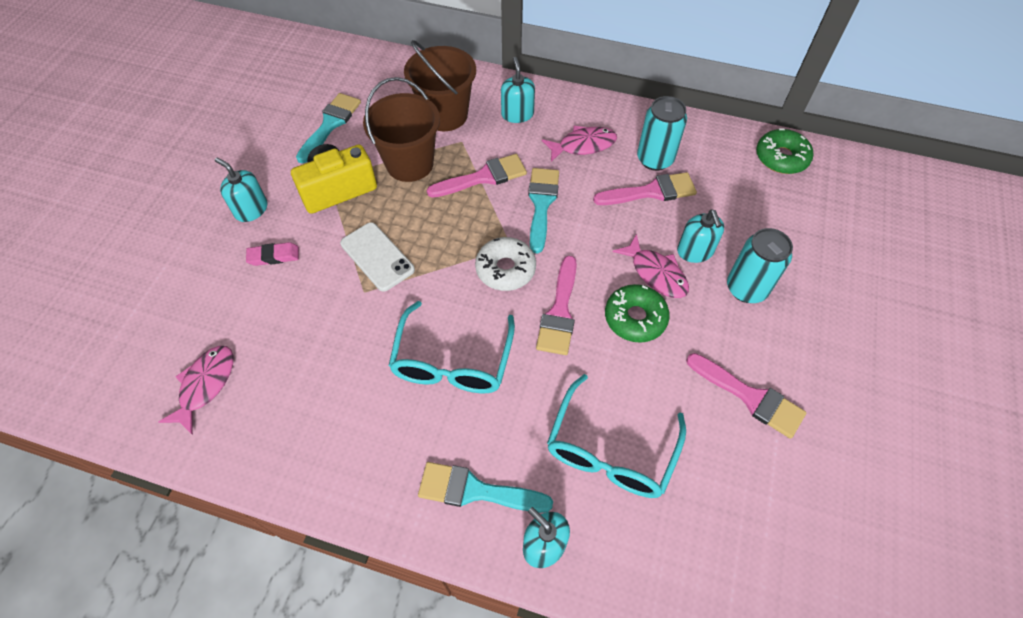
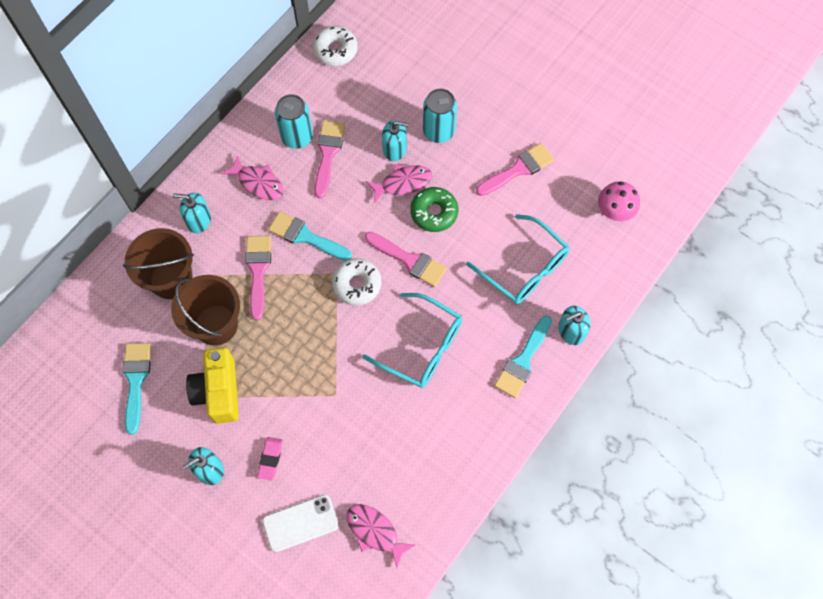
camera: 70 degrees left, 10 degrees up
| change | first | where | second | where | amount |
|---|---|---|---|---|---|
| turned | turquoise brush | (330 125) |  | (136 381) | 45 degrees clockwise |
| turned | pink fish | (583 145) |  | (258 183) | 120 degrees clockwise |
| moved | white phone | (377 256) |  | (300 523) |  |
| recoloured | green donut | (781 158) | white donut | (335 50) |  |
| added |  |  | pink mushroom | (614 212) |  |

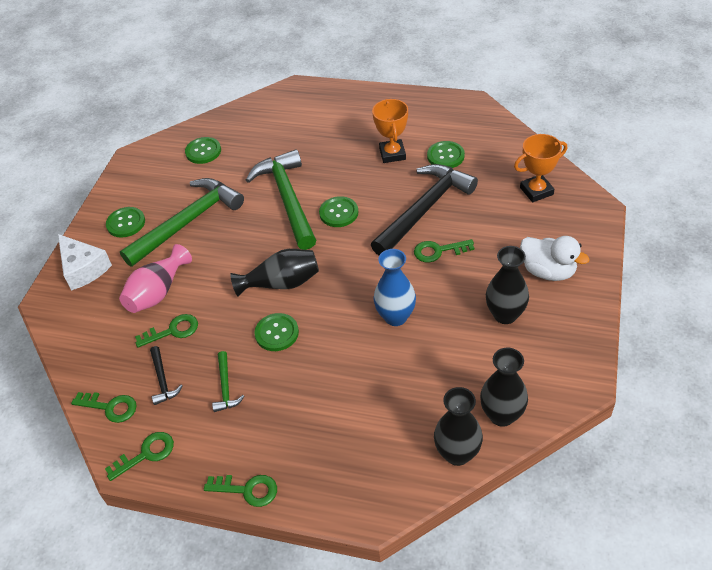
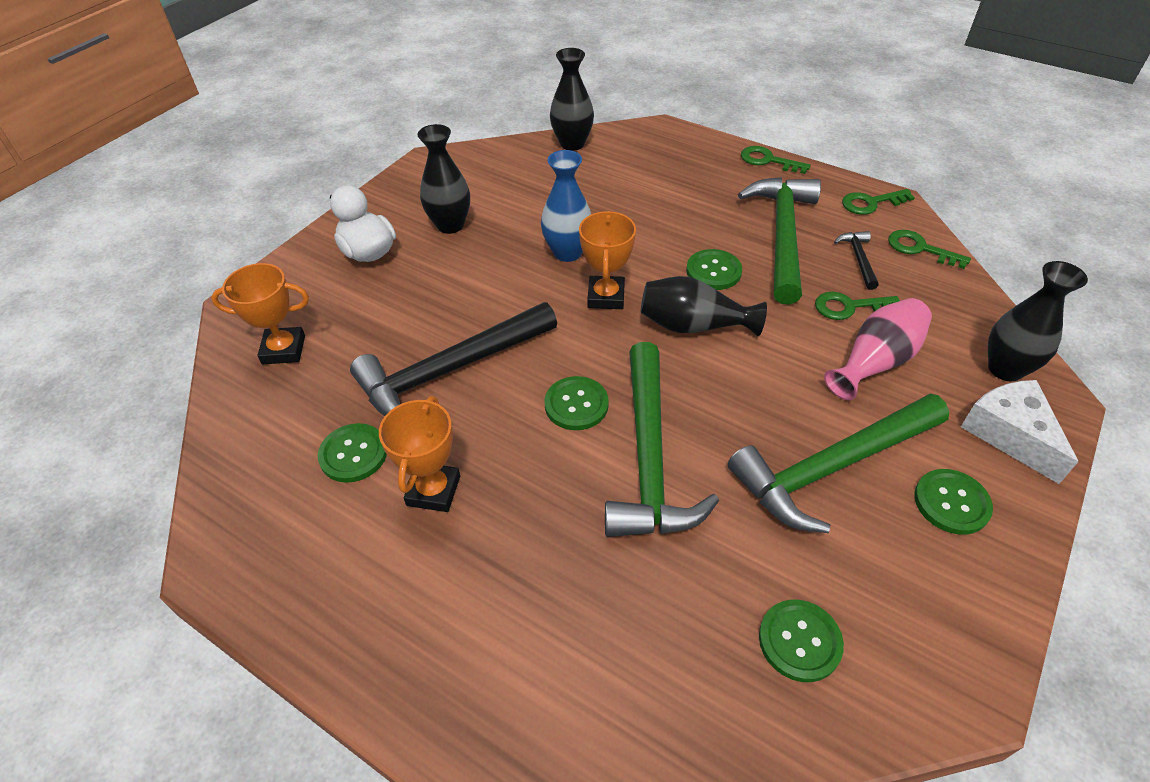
camera: 165 degrees left, 0 degrees up
| change | first | where | second | where | amount |
|---|---|---|---|---|---|
| added |  |  | orange trophy | (606 297) |  |
| resized | green hammer | (225 387) |  | (782 236) | x2.29 |
| moved | black vase | (502 415) |  | (1005 369) |  |
| removed | green key | (438 251) |  |  |  |

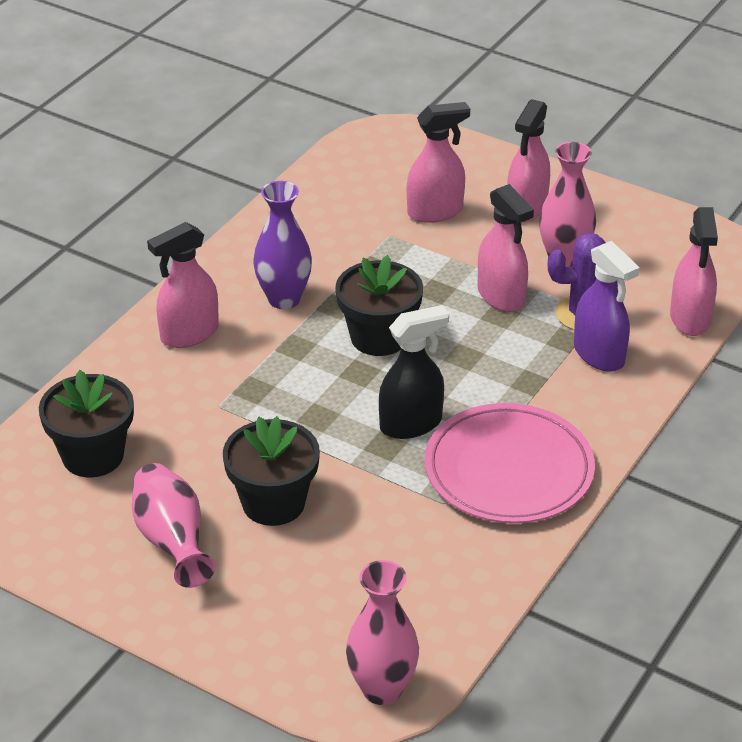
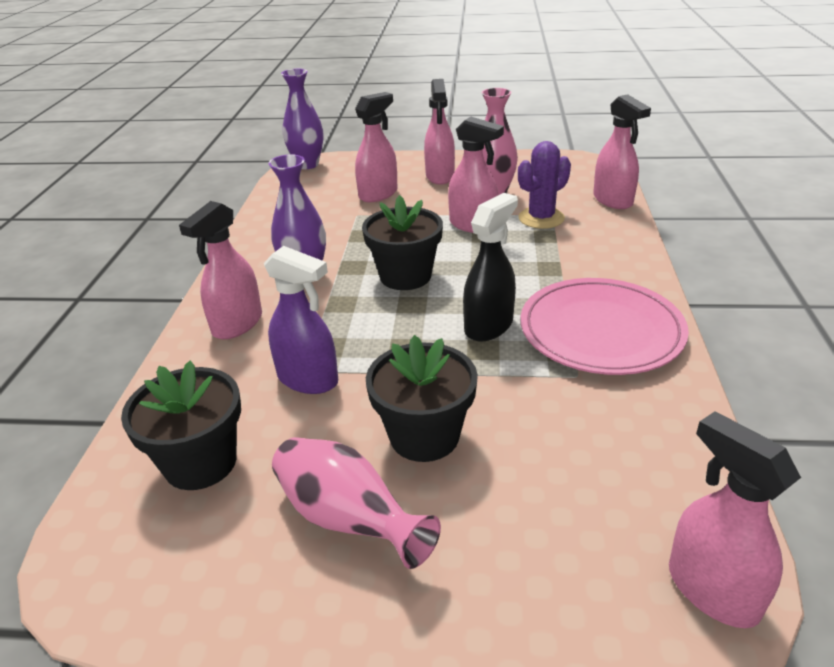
camera: 25 degrees left, 5 degrees down
| change | first | where | second | where | amount |
|---|---|---|---|---|---|
| moved | purple spray bottle | (599 355) |  | (308 379) |  |
| added |  |  | purple vase | (307 165) |  |
| replaced | pink vase | (382 689) | pink spray bottle | (711 590) |  |

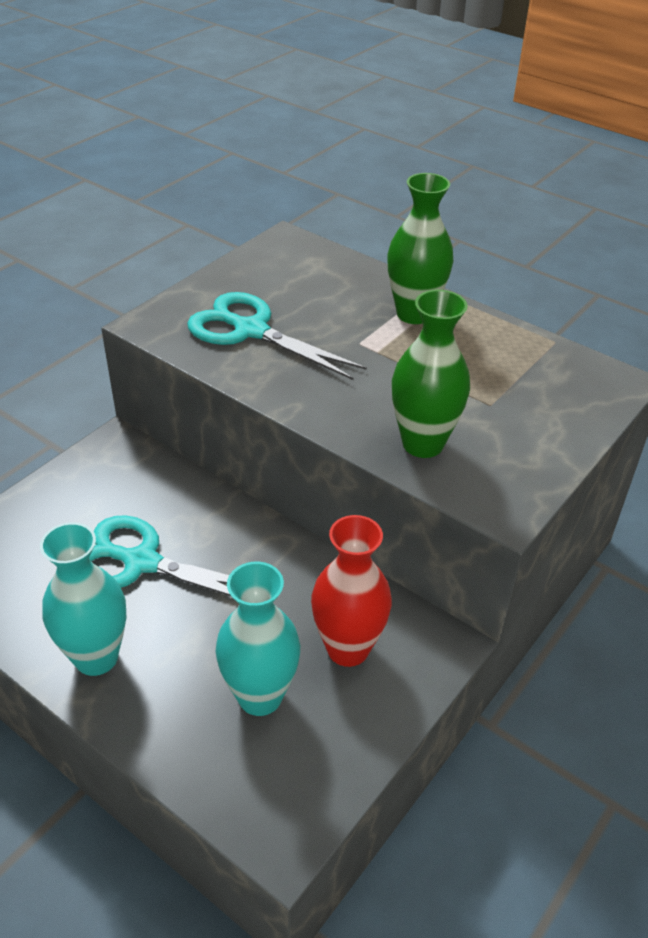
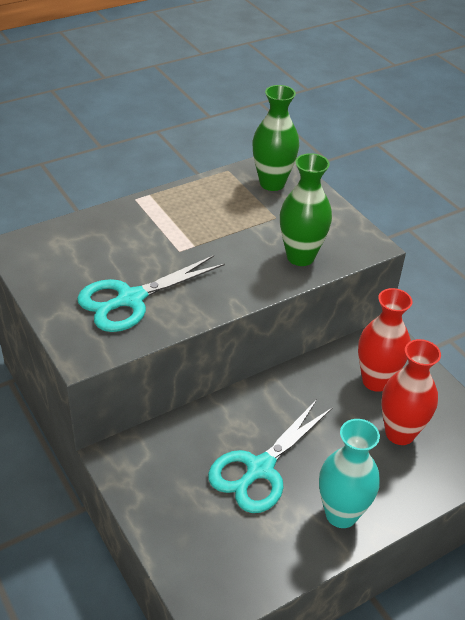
camera: 70 degrees left, 0 degrees up
| change | first | where | second | where | amount |
|---|---|---|---|---|---|
| moved | green vase | (414 314) |  | (272 183) |  |
| recoloured | turquoise vase | (260 696) | red vase | (399 433) |  |

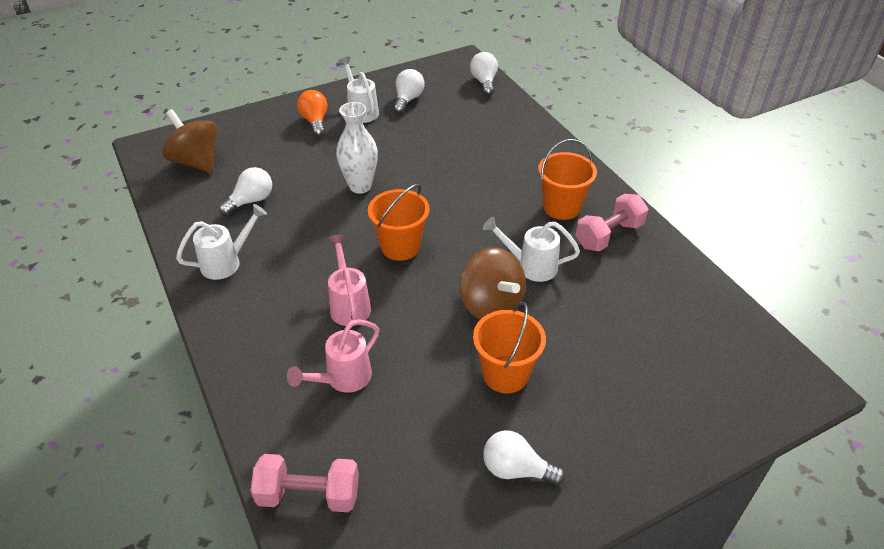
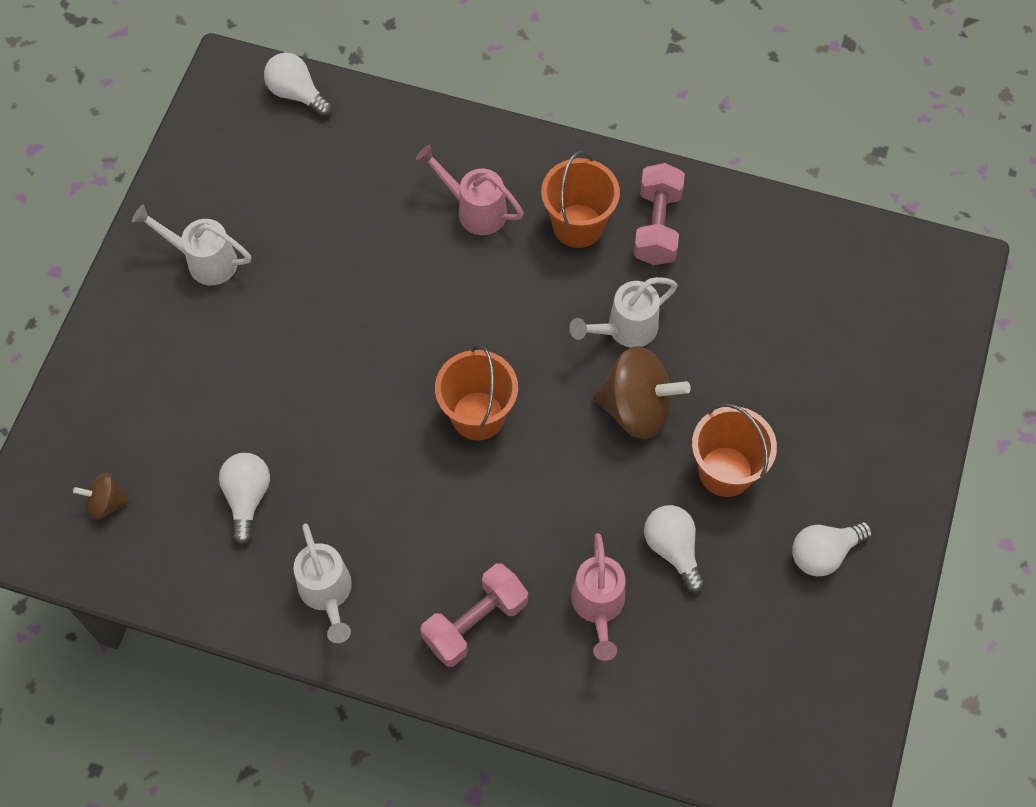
camera: 45 degrees left, 20 degrees up
| change | first | where | second | where | amount |
|---|---|---|---|---|---|
| resized | brown spinning top | (196 162) |  | (106 503) | x0.51 |
| turned | white watering can | (226 262) |  | (327 593) | 150 degrees clockwise |
| moved | pink watering can | (349 304) |  | (475 210) |  |
| moved | pink dumbbell | (309 495) |  | (475 622) |  |
| moved | white light bulb | (408 100) |  | (673 549) |  |
| removed | orange light bulb | (315 121) |  |  |  |
| removed | white vase | (360 186) |  |  |  |

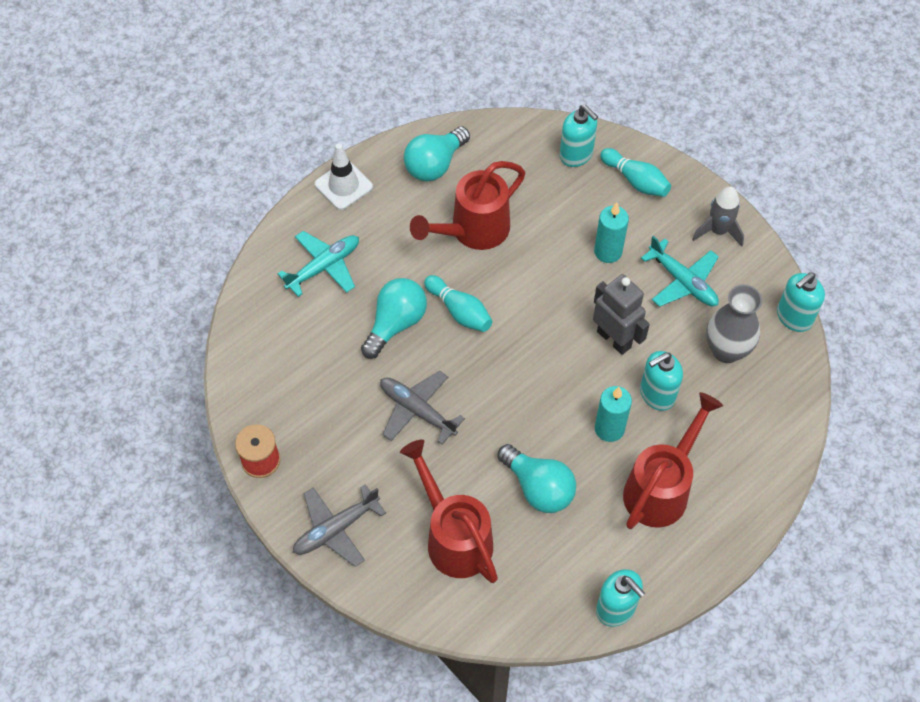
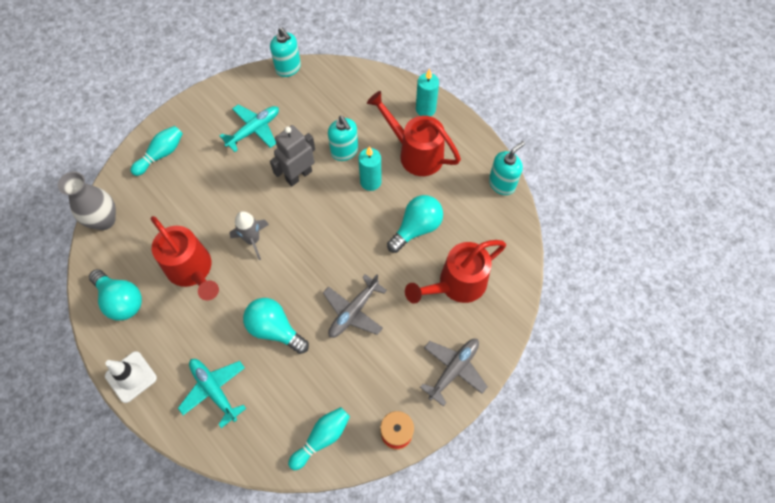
camera: 90 degrees left, 5 degrees up
| change | first | where | second | where | amount |
|---|---|---|---|---|---|
| moved | grey vase | (726 350) |  | (104 220) |  |
| moved | grey rocket | (718 231) |  | (253 240) |  |
| moved | turquoise bowling pin | (459 311) |  | (322 438) |  |
| moved | turquoise candle | (608 251) |  | (425 109) |  |
| turned | grey plane | (336 529) |  | (453 369) | 105 degrees counterclockwise |
| removed | turquoise soap dispenser | (576 155) |  |  |  |

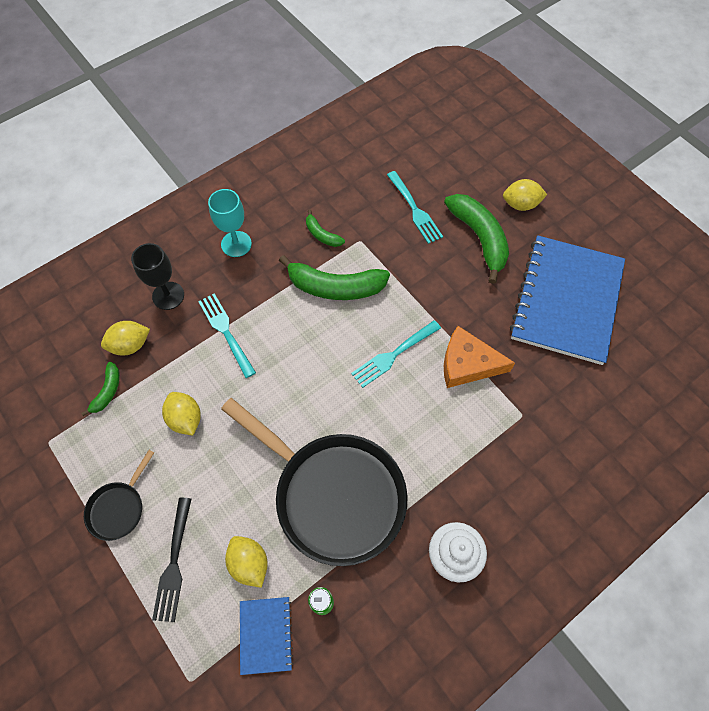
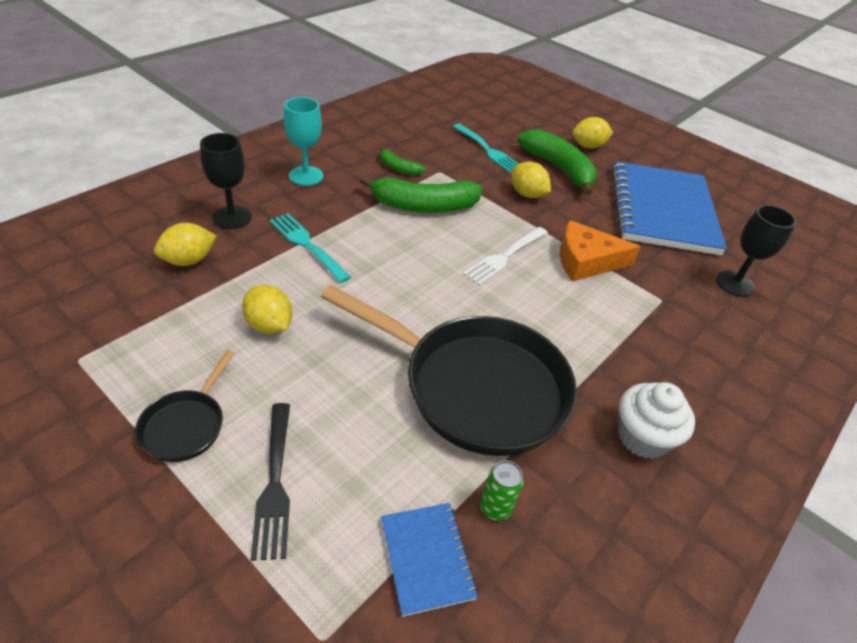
camera: 15 degrees left, 20 degrees down
| change | first | where | second | where | amount |
|---|---|---|---|---|---|
| recoloured | turquoise fork | (393 355) | white fork | (504 257) |  |
| moved | yellow lemon | (249 563) |  | (527 194) |  |
| added |  |  | black goblet | (735 284) |  |
| removed | green banana | (107 391) |  |  |  |

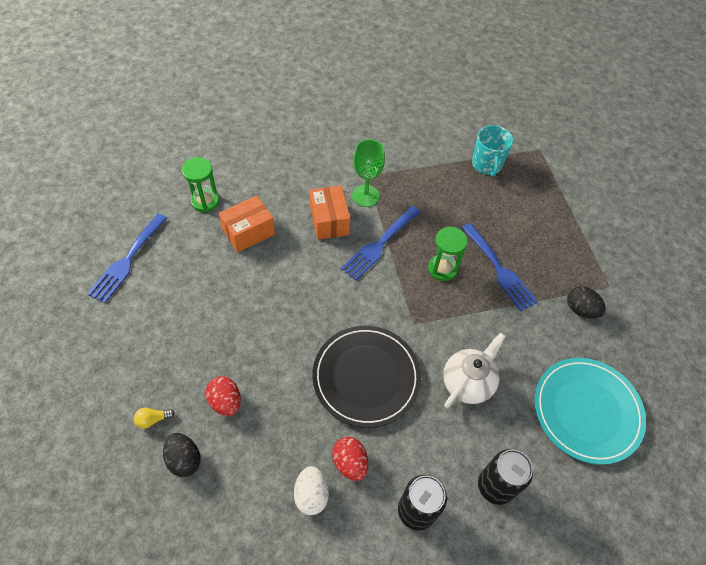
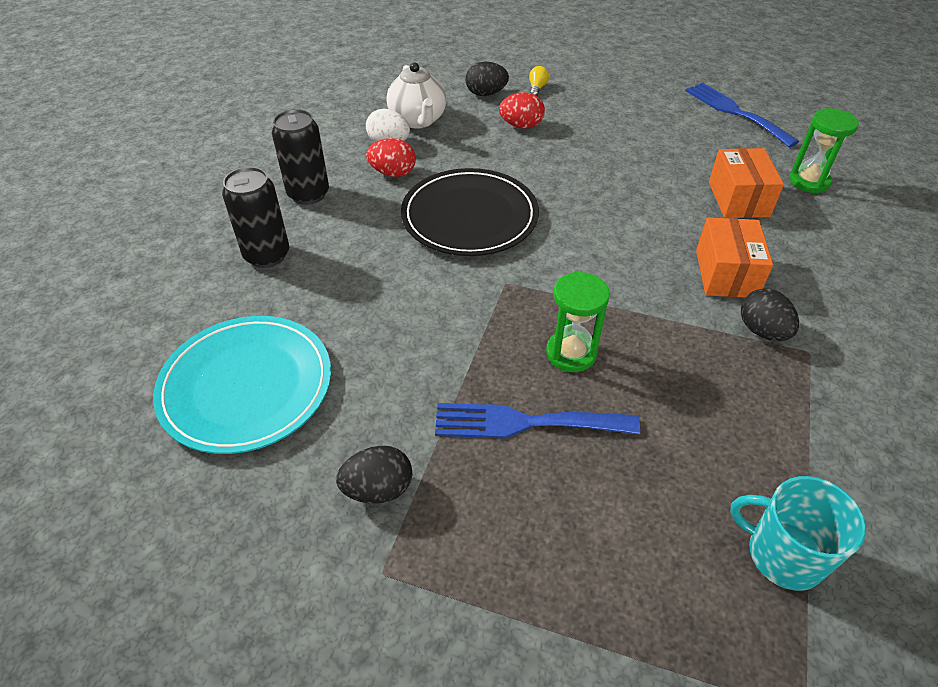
camera: 125 degrees right, 10 degrees down
| change | first | where | second | where | amount |
|---|---|---|---|---|---|
| moved | white teapot | (468 382) |  | (418 120) |  |
| turned | orange box | (329 220) |  | (726 274) | 75 degrees clockwise |
| replaced | green goblet | (365 195) | black egg | (762 331) |  |
| removed | blue fork | (379 245) |  |  |  |

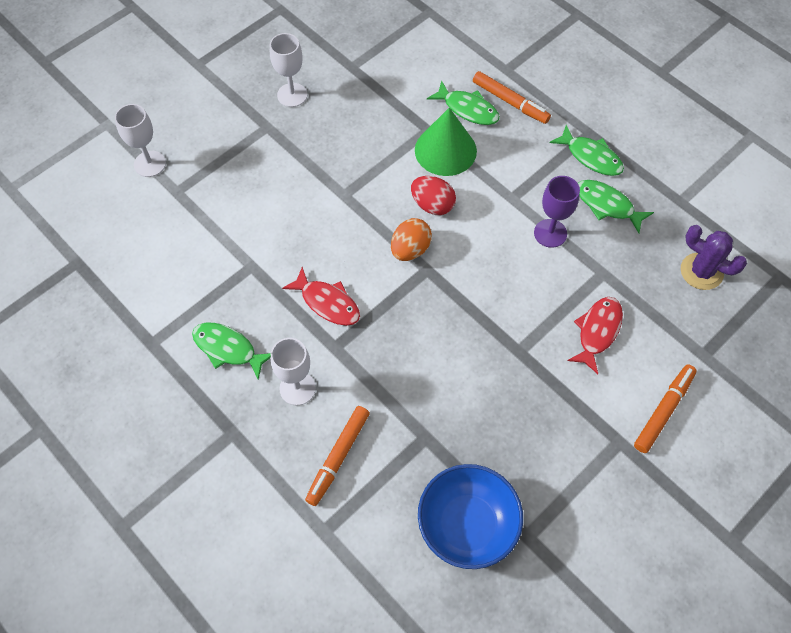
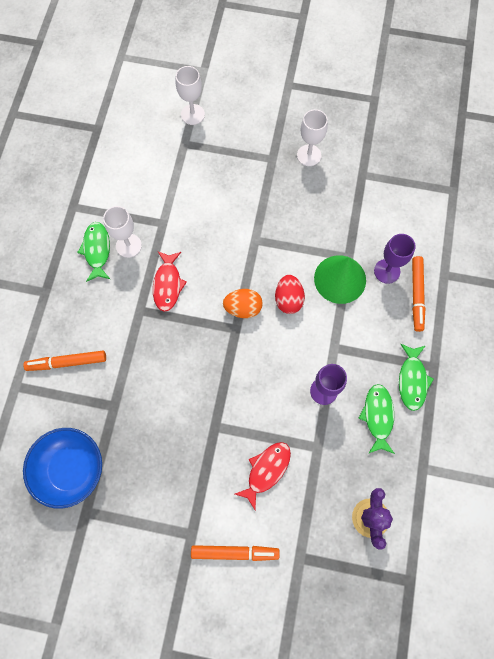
camera: 55 degrees right, 10 degrees up
| change | first | where | second | where | amount |
|---|---|---|---|---|---|
| moved | white goblet | (297 388) |  | (128 245) |  |
| turned | red fish | (597 331) |  | (266 470) | 45 degrees counterclockwise |
| replaced | green fish | (468 109) | purple goblet | (387 271) |  |

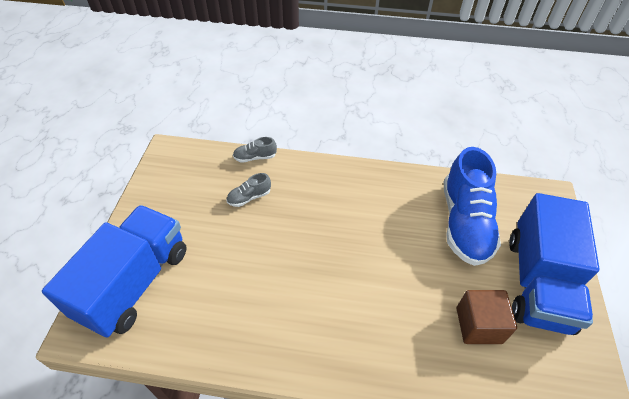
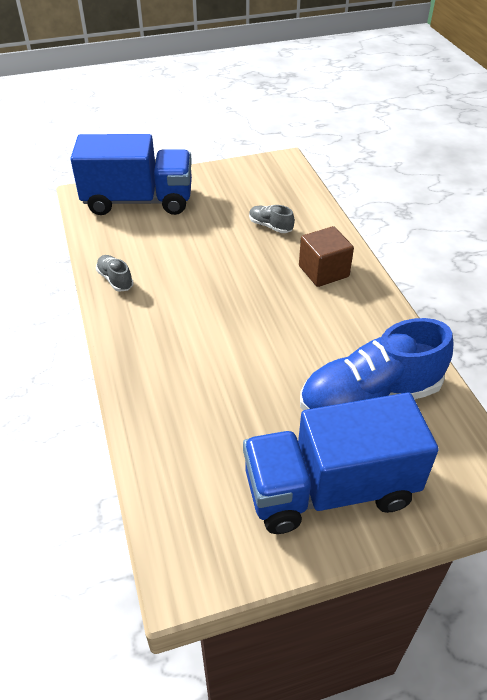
camera: 65 degrees right, 5 degrees down
| change | first | where | second | where | amount |
|---|---|---|---|---|---|
| moved | grey shoe | (255 157) |  | (115 280) |  |
| moved | brown cube | (478 325) |  | (323 271) |  |

